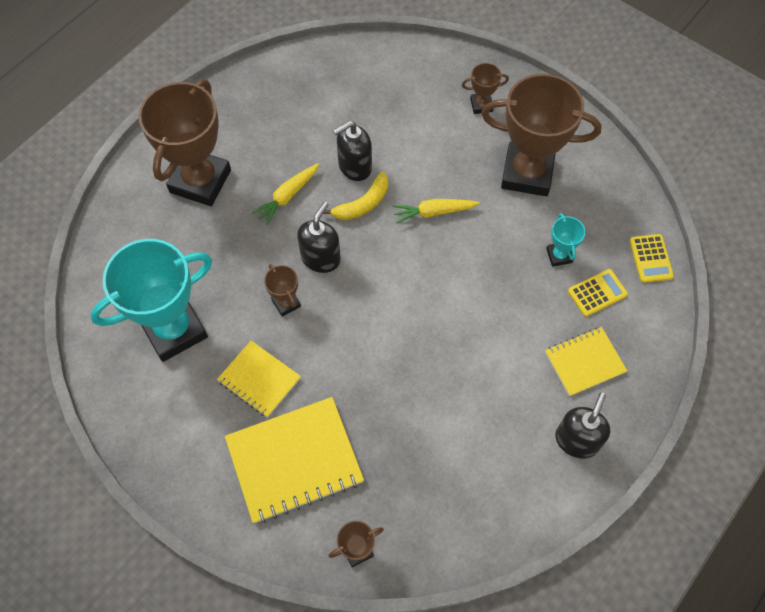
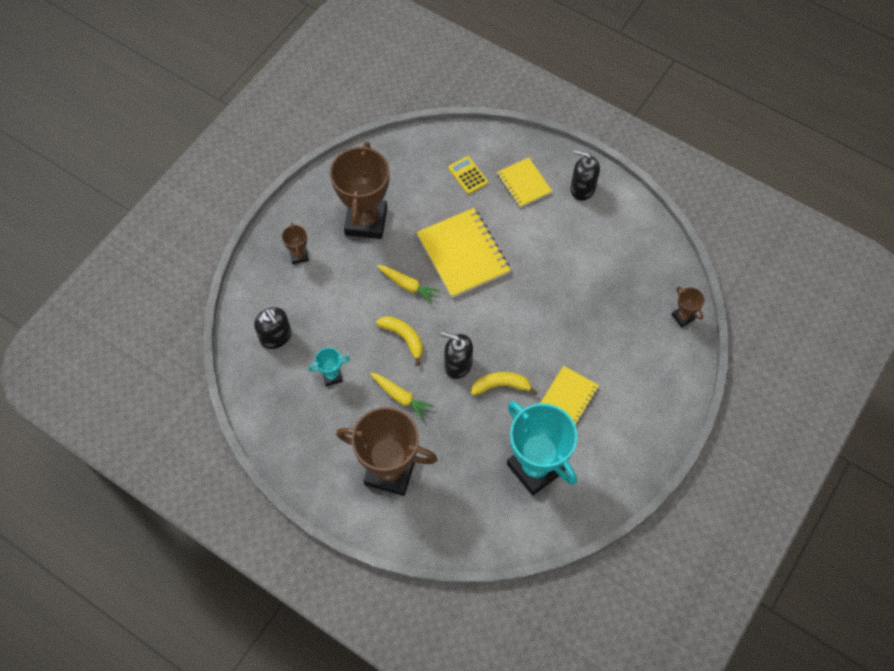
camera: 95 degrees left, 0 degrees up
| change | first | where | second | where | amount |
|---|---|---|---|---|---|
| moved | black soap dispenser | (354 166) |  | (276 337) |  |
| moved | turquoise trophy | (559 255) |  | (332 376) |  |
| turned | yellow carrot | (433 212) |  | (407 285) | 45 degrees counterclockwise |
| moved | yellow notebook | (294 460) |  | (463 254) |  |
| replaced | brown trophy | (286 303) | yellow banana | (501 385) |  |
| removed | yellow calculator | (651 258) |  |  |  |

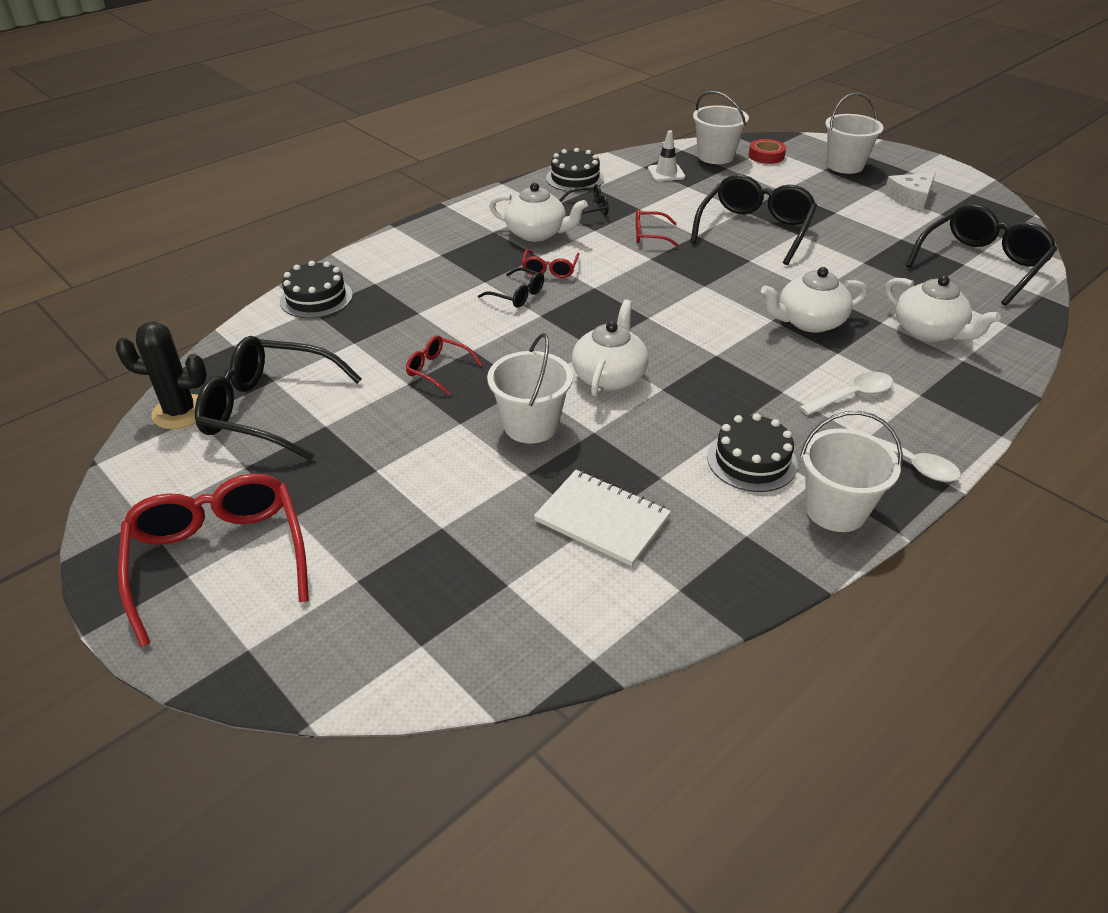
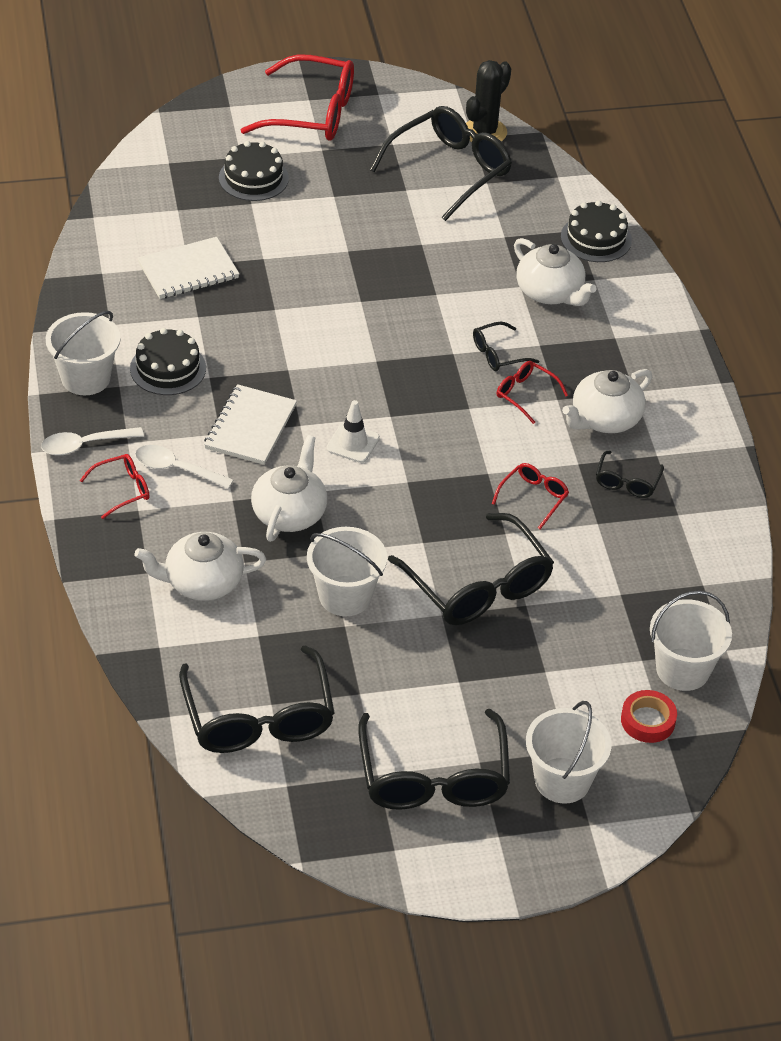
camera: 120 degrees right, 5 degrees up
| change | first | where | second | where | amount |
|---|---|---|---|---|---|
| moved | red glasses | (438 370) |  | (122 490) |  |
| turned | white spoon | (852 396) |  | (176 469) | 105 degrees clockwise |
| added |  |  | white notebook | (250 427) |  |
| moved | black cake | (575 178) |  | (253 178) |  |
| moved | white bucket | (531 425) |  | (345 596) |  |
| moved | white traffic cone | (666 173) |  | (353 443) |  |
| replaced | white cheese | (911 198) | black glasses | (433 777) |  |
| moved | white teapot | (609 376) |  | (550 292) |  |

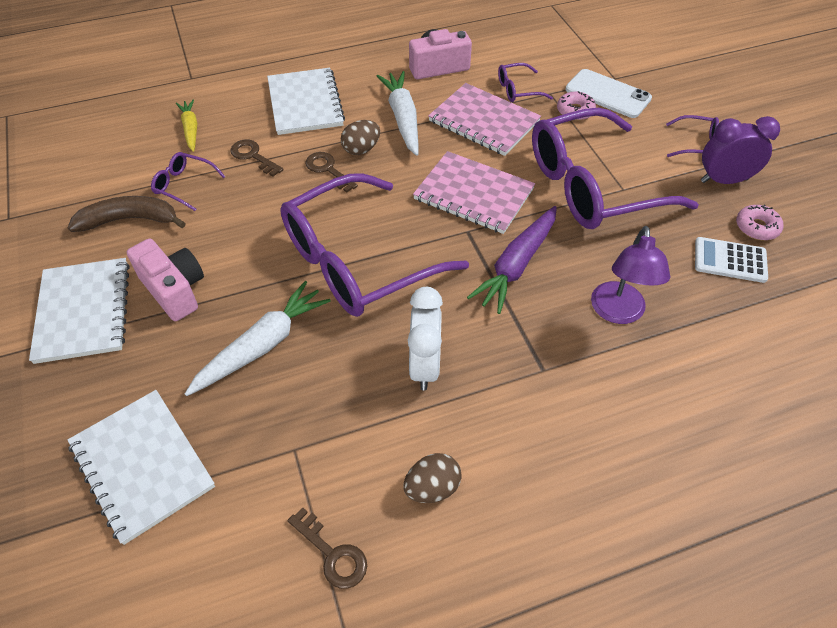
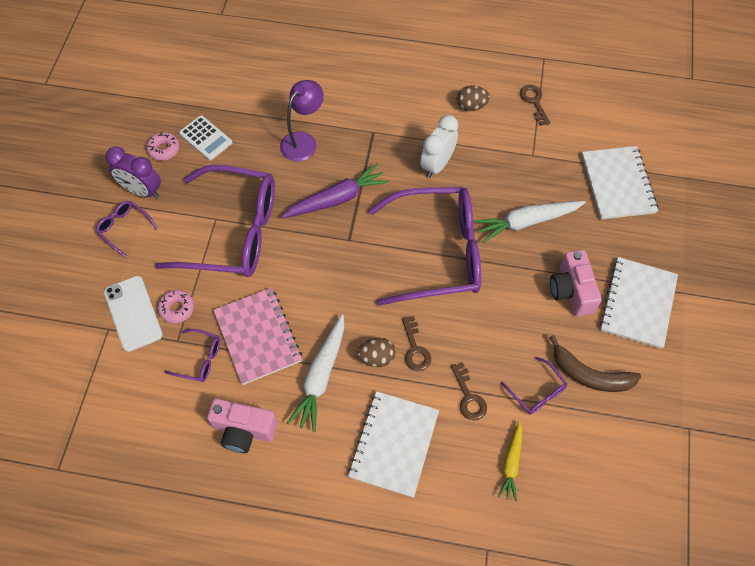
camera: 150 degrees left, 10 degrees up
| change | first | where | second | where | amount |
|---|---|---|---|---|---|
| removed | pink notebook | (473 194) |  |  |  |

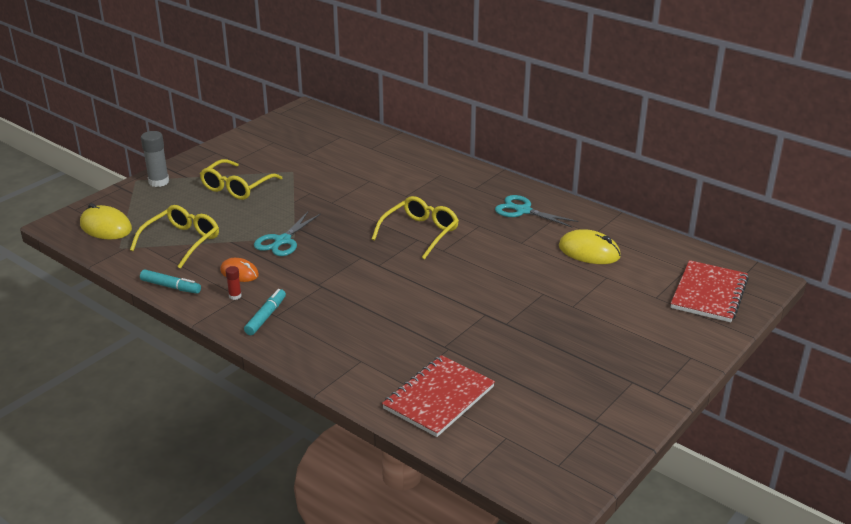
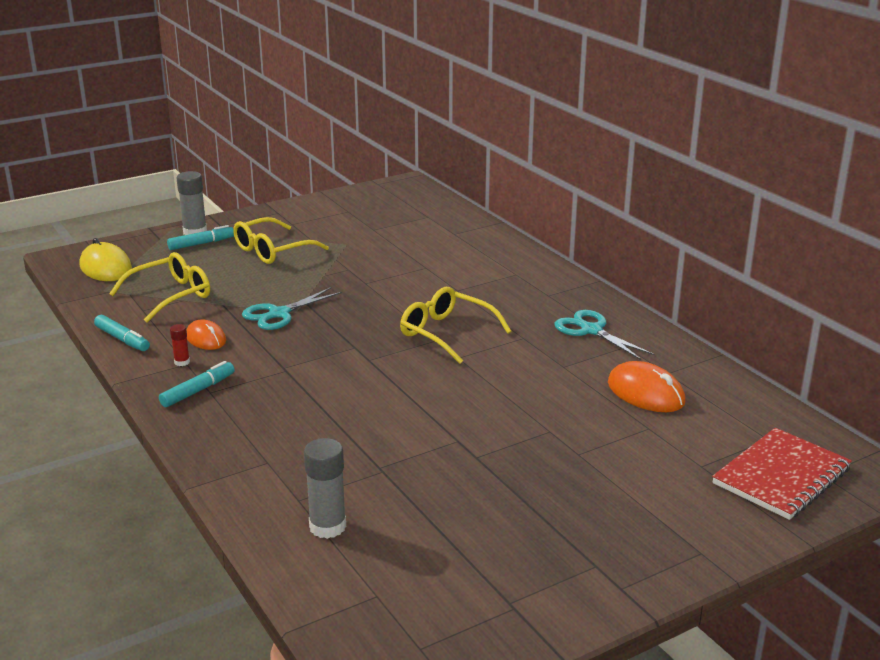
camera: 20 degrees right, 5 degrees down
| change | first | where | second | where | amount |
|---|---|---|---|---|---|
| added |  |  | turquoise marker | (201 244) |  |
| replaced | red notebook | (439 398) | grey glue stick | (327 527) |  |
| turned | yellow glasses | (420 232) |  | (445 333) | 105 degrees counterclockwise |
| recoloured | yellow mouse | (589 251) | orange mouse | (645 393) |  |

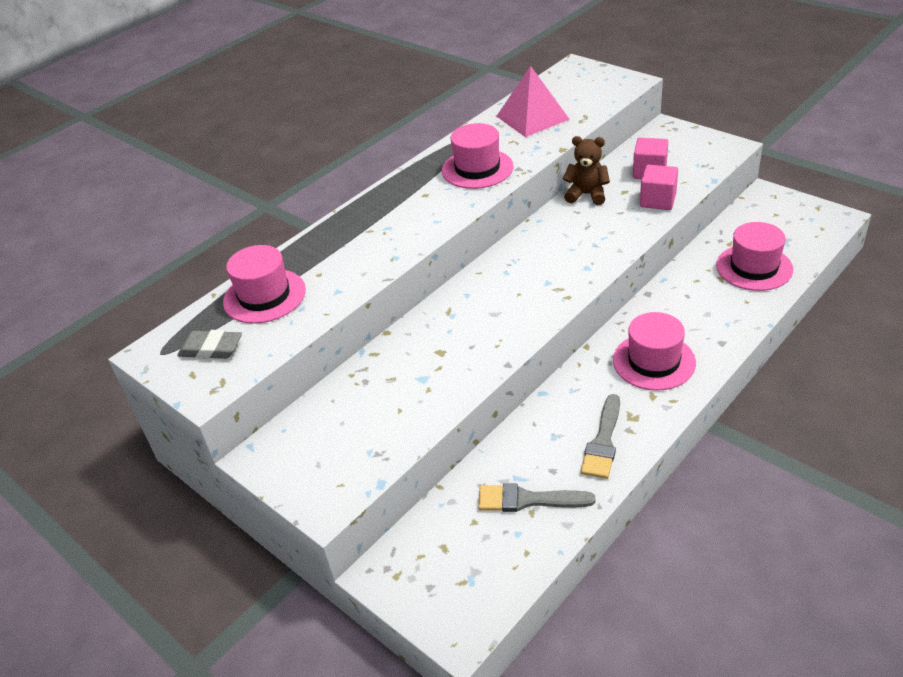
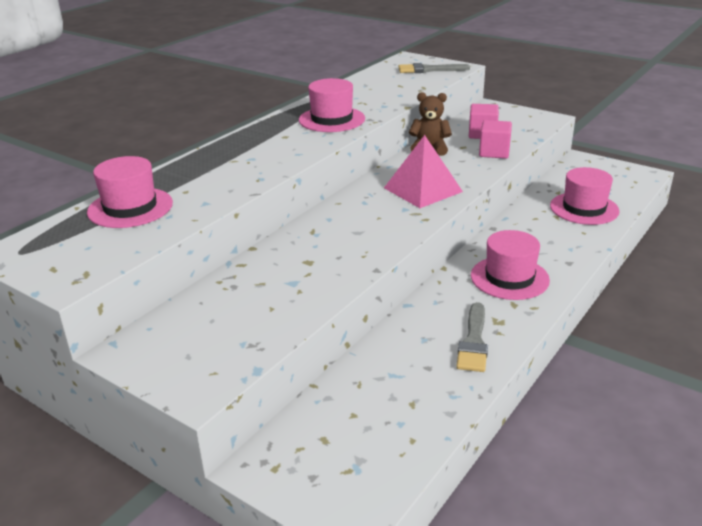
camera: 10 degrees left, 10 degrees down
| change | first | where | second | where | amount |
|---|---|---|---|---|---|
| moved | pink pyramid | (532 117) |  | (423 189) |  |
| moved | grey brush | (528 500) |  | (429 70) |  |
| removed | grey eraser | (211 349) |  |  |  |

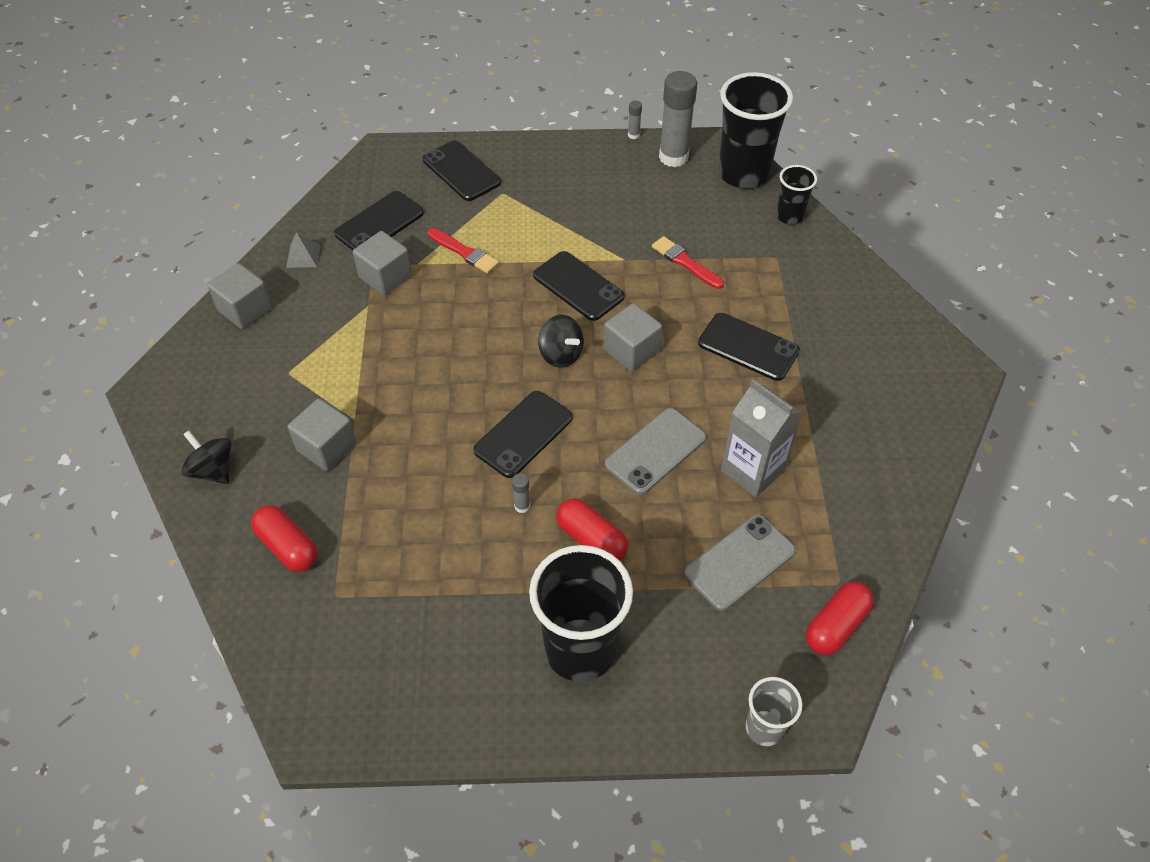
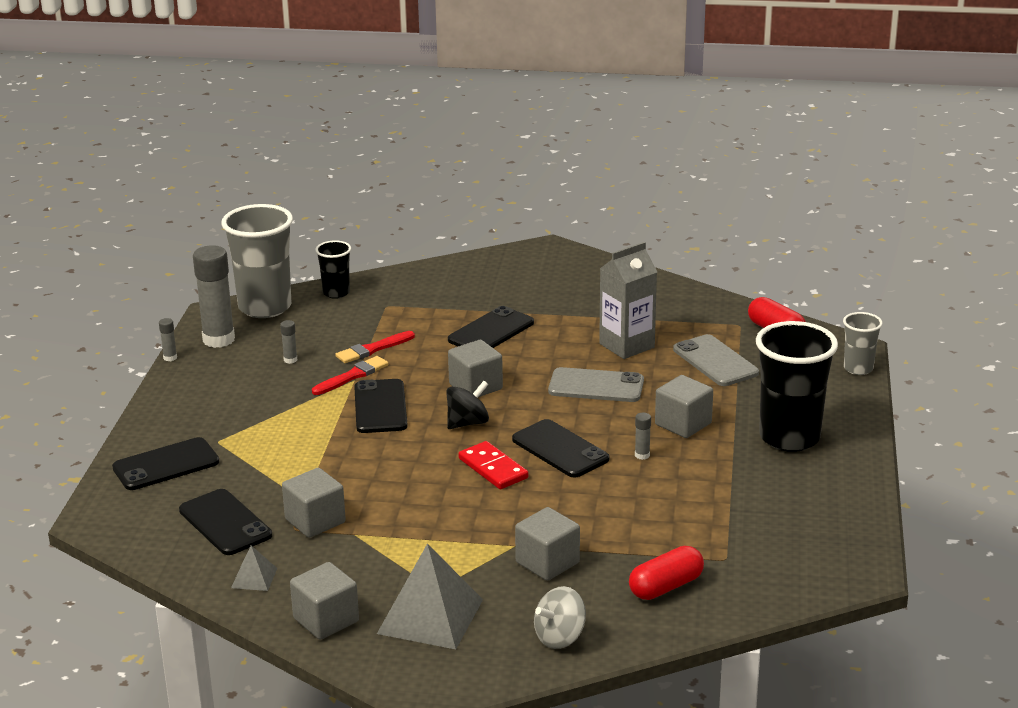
camera: 80 degrees left, 25 degrees down
| change | first | where | second | where | amount |
|---|---|---|---|---|---|
| recoloured | black cup | (743 174) | grey cup | (265 307) |  |
| added |  |  | grey glue stick | (290 360) |  |
| moved | red brush | (464 252) |  | (352 376) |  |
| turned | black phone | (578 286) |  | (380 407) | 60 degrees counterclockwise |
| added |  |  | grey pyramid | (430 616) |  |
| added |  |  | red domino | (493 468) |  |
| recoloured | black spinning top | (213 470) | grey spinning top | (560 637) |  |
| turned | grey phone | (655 451) |  | (596 386) | 45 degrees counterclockwise |
| replaced | red capsule | (591 539) | grey cube | (683 424) |  |

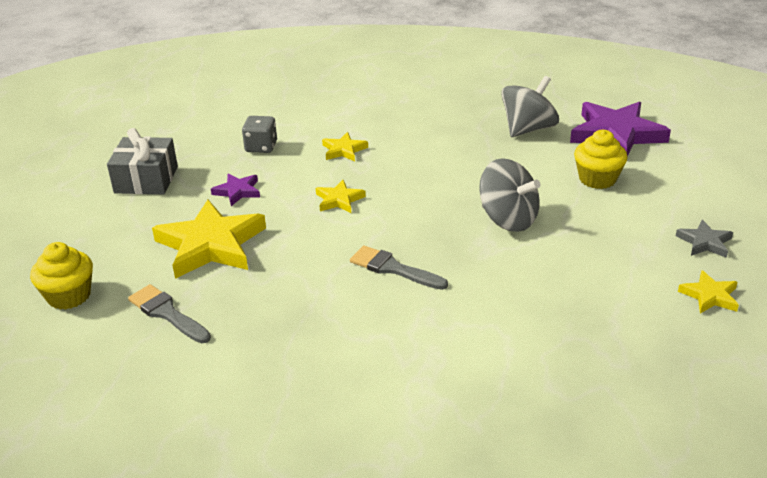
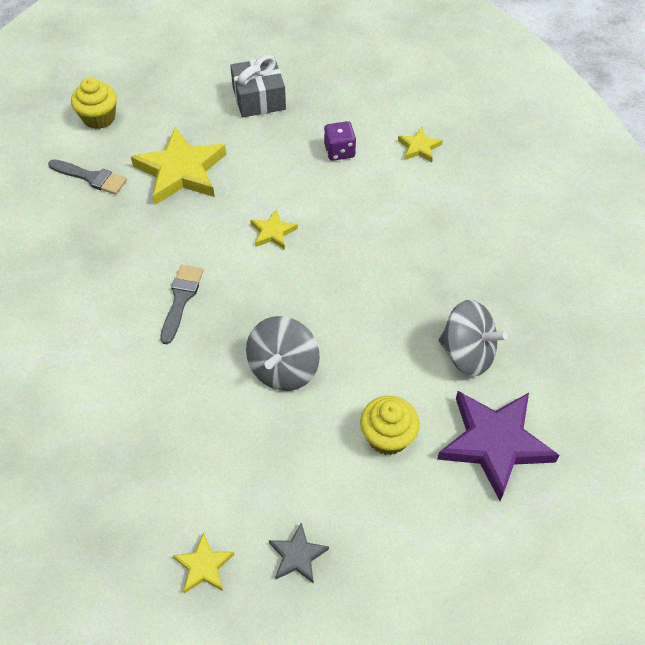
camera: 70 degrees right, 20 degrees up
| change | first | where | second | where | amount |
|---|---|---|---|---|---|
| turned | grey brush | (167 313) |  | (91 177) | 90 degrees clockwise |
| recoloured | grey dice | (261 147) | purple dice | (339 151) |  |
| moved | yellow star | (344 150) |  | (419 147) |  |
| removed | purple star | (237 191) |  |  |  |

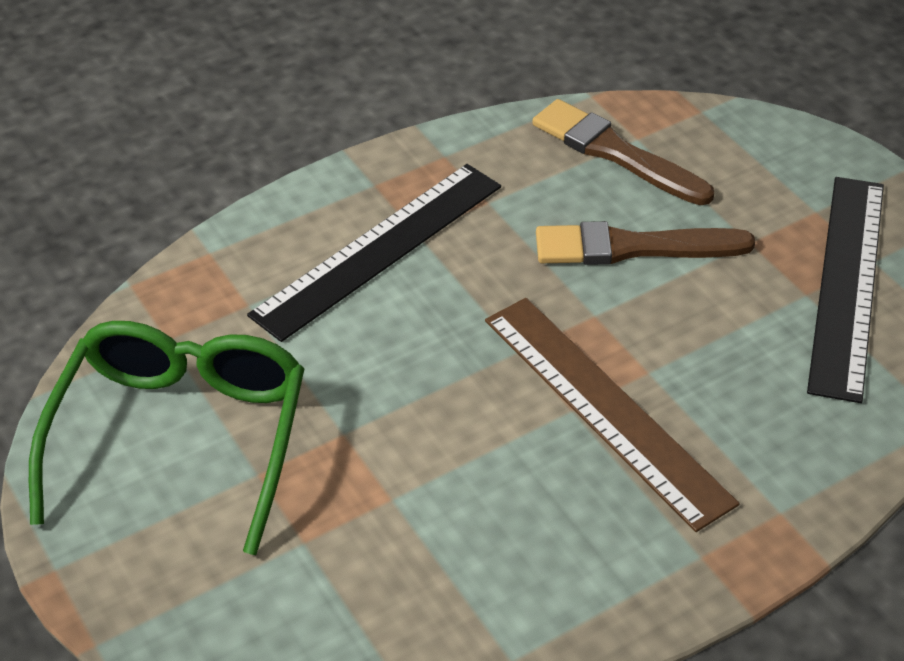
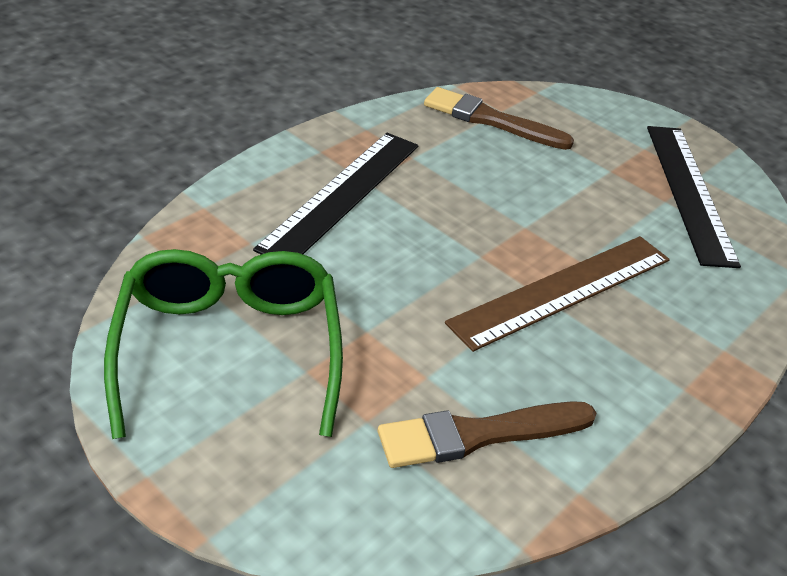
camera: 20 degrees left, 5 degrees down
| change | first | where | second | where | amount |
|---|---|---|---|---|---|
| moved | brown brush | (633 247) |  | (479 434) |  |
| turned | brown ruler | (604 409) |  | (563 291) | 75 degrees counterclockwise |

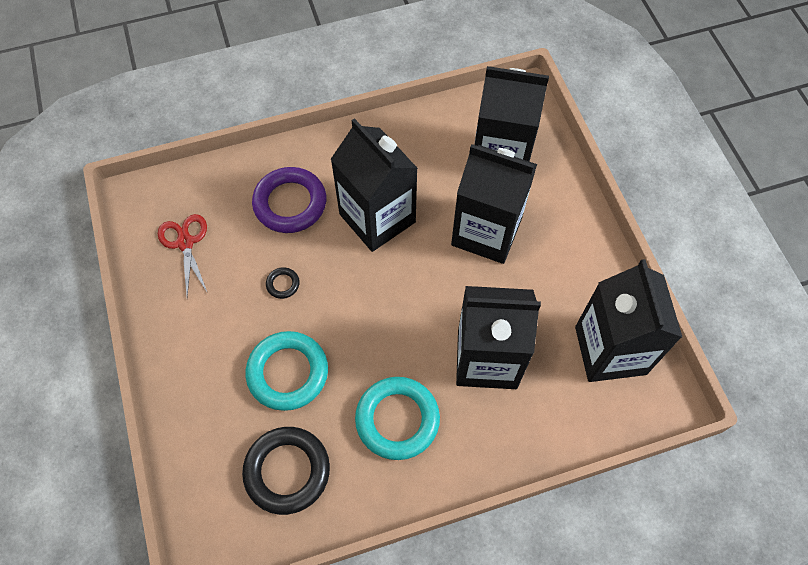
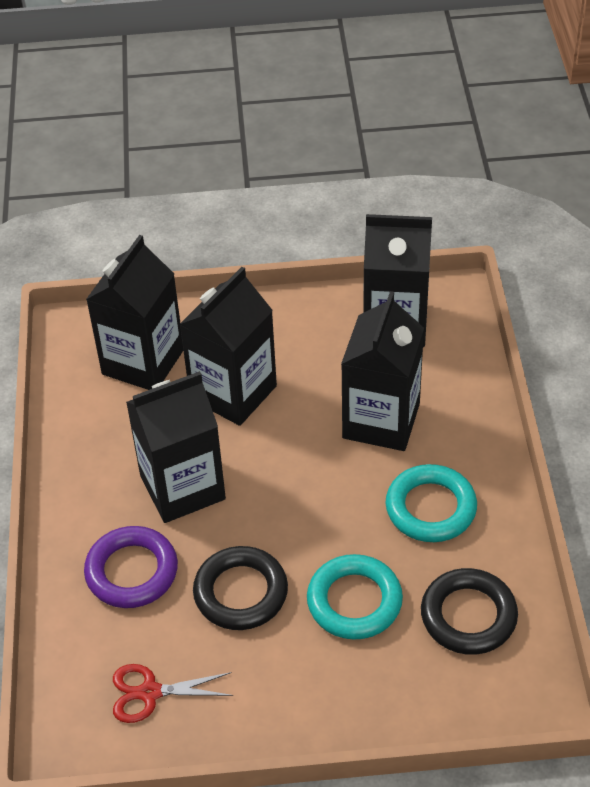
camera: 75 degrees left, 15 degrees down
| change | first | where | second | where | amount |
|---|---|---|---|---|---|
| resized | black ring | (283 284) |  | (241 592) | x2.30 |

